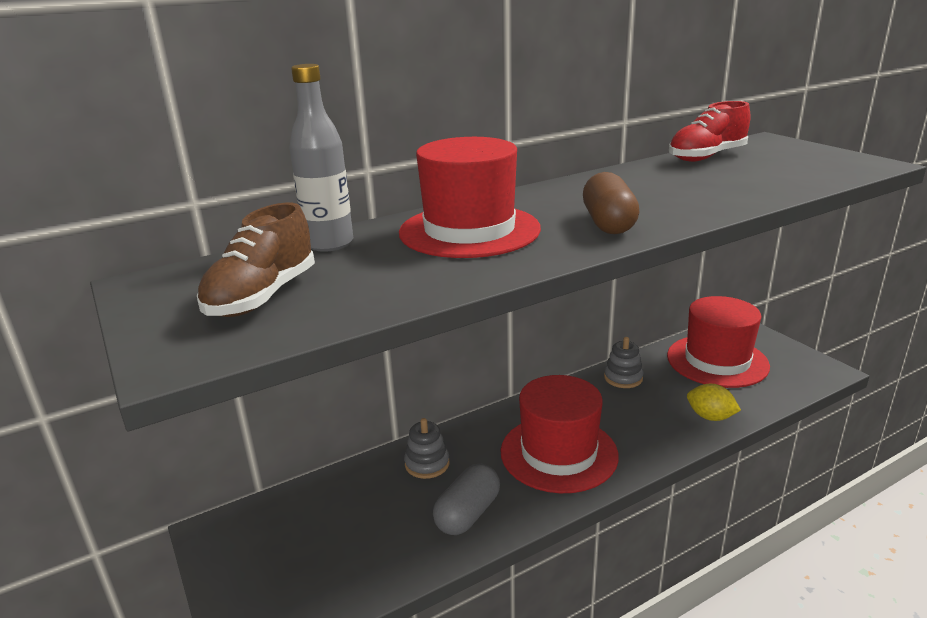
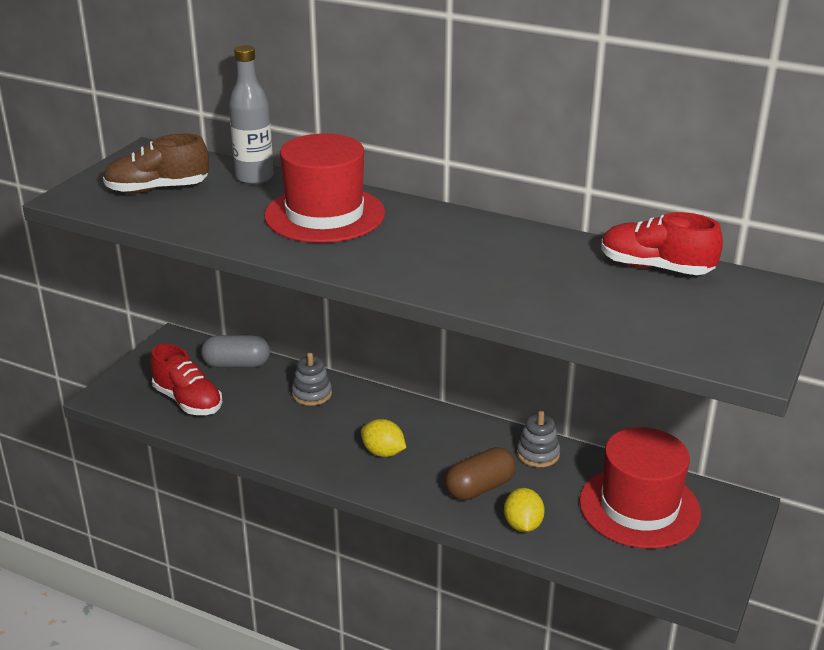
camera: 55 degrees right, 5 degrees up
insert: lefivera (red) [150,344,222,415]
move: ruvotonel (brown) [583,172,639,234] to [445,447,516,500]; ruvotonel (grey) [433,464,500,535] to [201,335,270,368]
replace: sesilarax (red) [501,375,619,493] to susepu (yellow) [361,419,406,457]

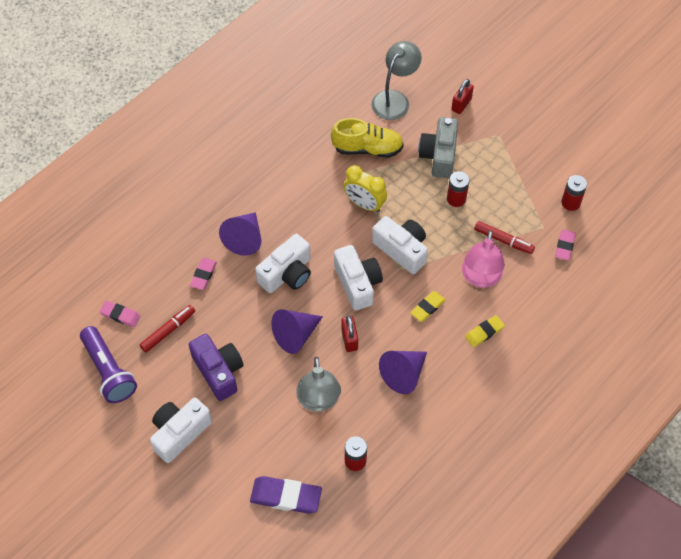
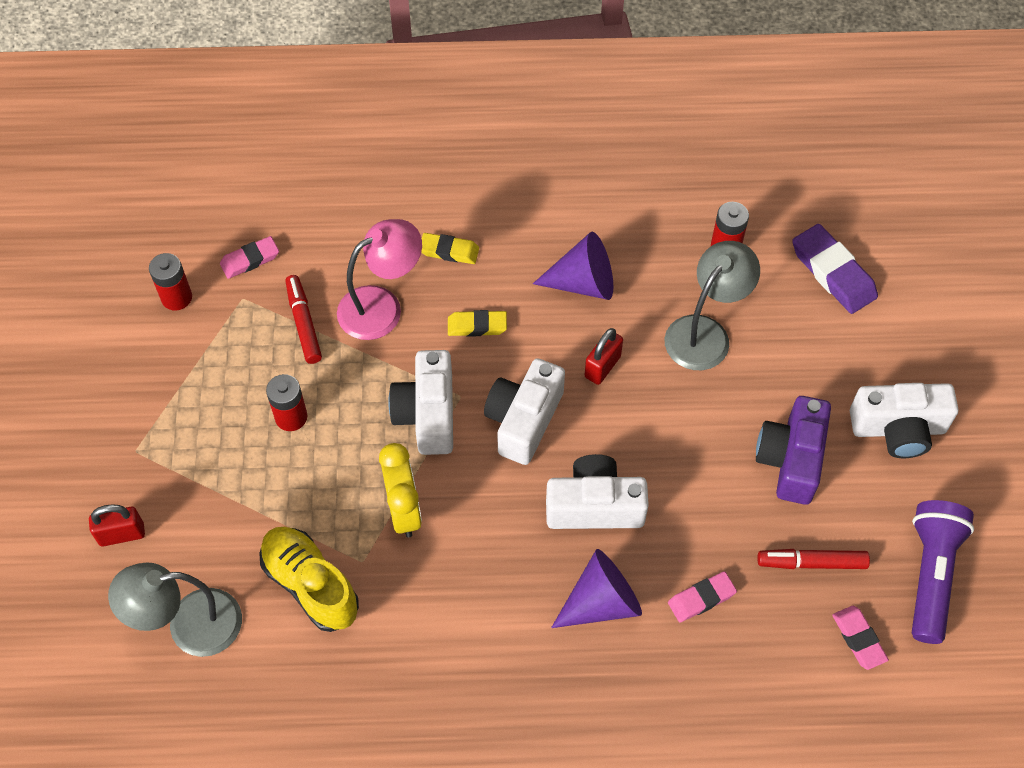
camera: 135 degrees left, 0 degrees up
delete: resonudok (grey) [418,117,458,178]; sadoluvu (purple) [271,309,323,354]

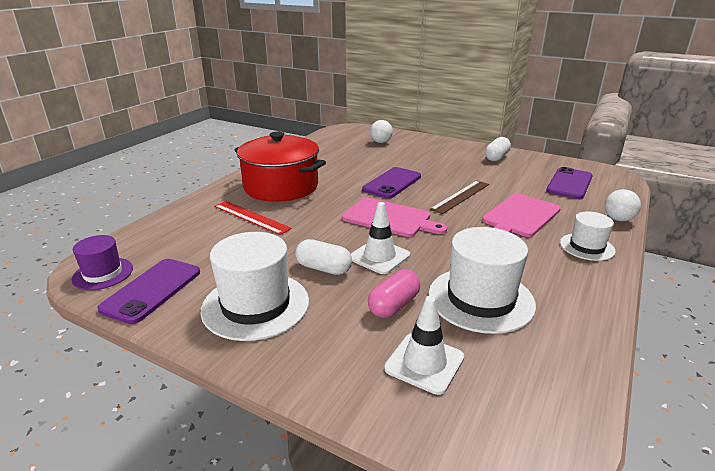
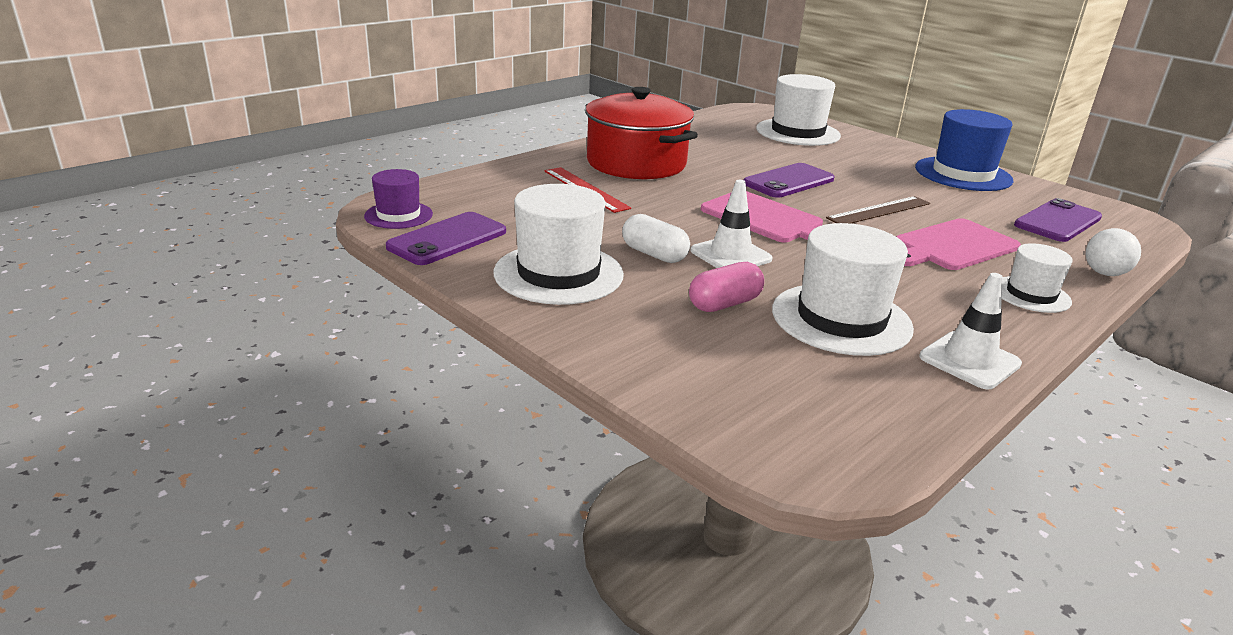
camera: 15 degrees right, 0 degrees up
move: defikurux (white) [384,296,464,395] to [919,273,1022,389]
replace: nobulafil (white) [370,120,393,143] to sesilarax (white) [756,74,841,146]; ruvotonel (white) [485,137,511,161] to sesilarax (blue) [915,109,1014,191]

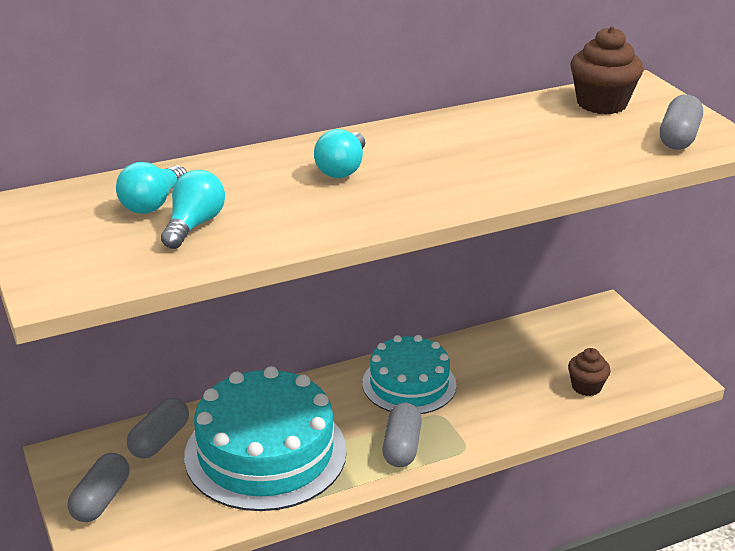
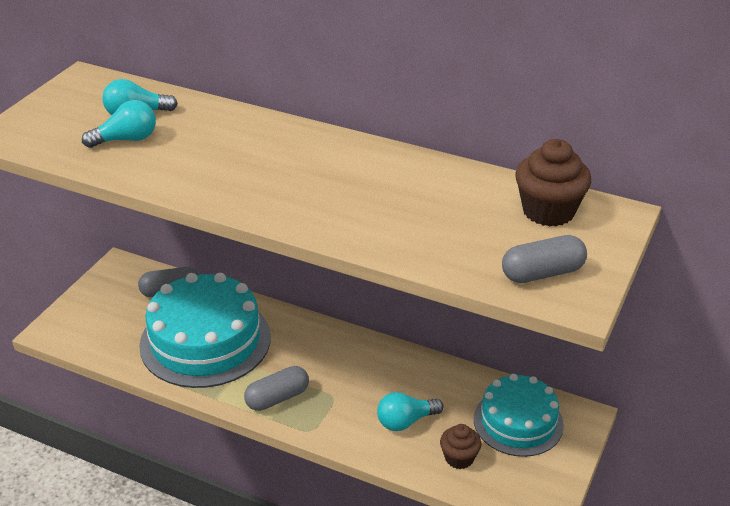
camera: 50 degrees right, 5 degrees up
delete: ruvotonel (grey) [68,453,130,522]
move: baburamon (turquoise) [314,129,365,178] to [377,392,444,431]; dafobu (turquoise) [362,335,457,414] to [474,374,564,457]

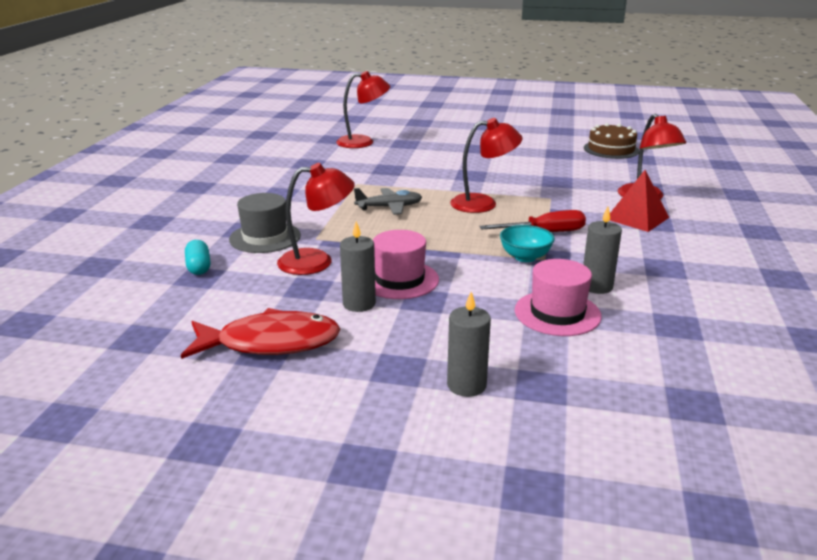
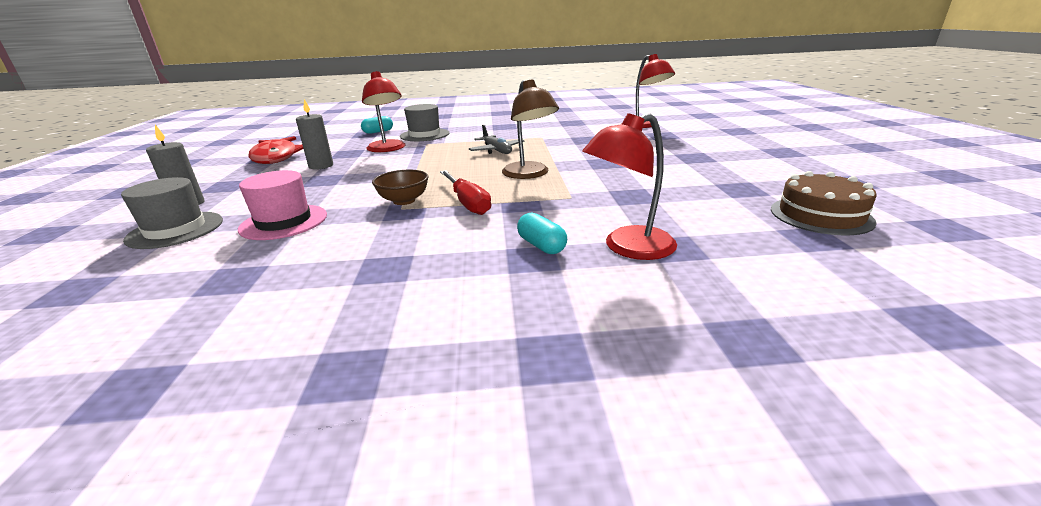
camera: 75 degrees right, 0 degrees up
delete: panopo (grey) [583,207,622,294]; sesilarax (pink) [373,230,439,299]
insert: sesilarax (grey) [121,177,223,249]
replace: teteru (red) [610,170,669,232] to ruvotonel (turquoise) [517,213,567,254]
recolor: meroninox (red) [450,118,523,213] to meroninox (brown) [502,80,559,179]; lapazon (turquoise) [500,225,555,262] to lapazon (brown) [372,170,429,205]

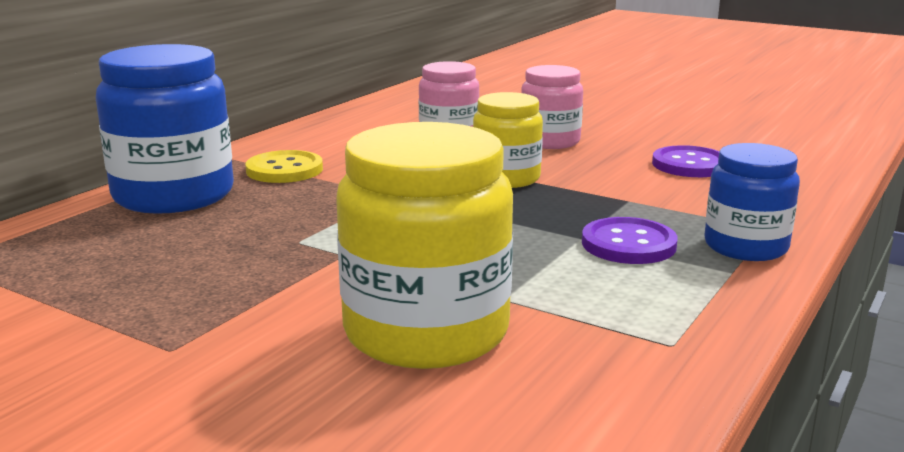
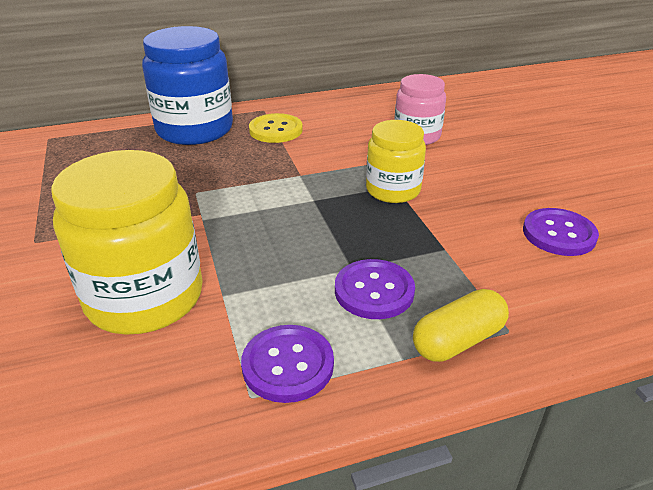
camera: 40 degrees right, 15 degrees up
delete: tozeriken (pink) [521,65,583,149]
insert: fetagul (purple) [241,325,334,403]
replace: tozeriken (blue) [704,143,800,261] to ruvotonel (yellow) [413,289,509,362]

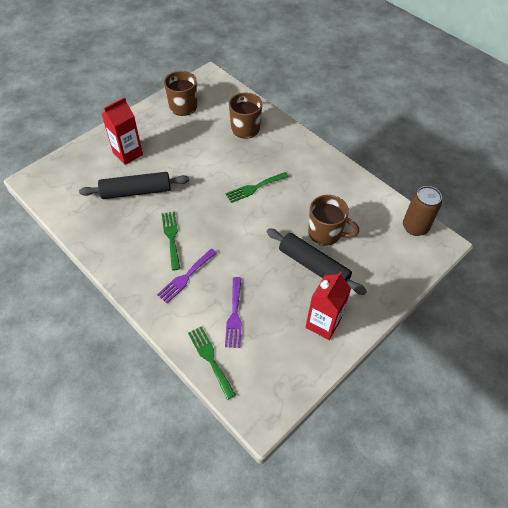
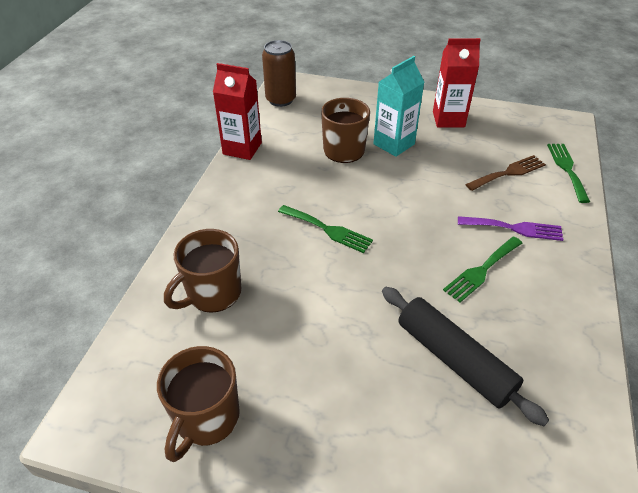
camera: 120 degrees left, 10 degrees down
move: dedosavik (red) [102,97,143,165] to [213,63,262,160]
replace: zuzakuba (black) [267,228,367,295] to dedosavik (turquoise) [373,56,424,157]
recolor: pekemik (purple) [225,277,242,348] to pekemik (brown) [465,155,546,191]
rotate: pekemik (green) [188,326,236,400] = [547,144,590,203] 150 degrees clockwise

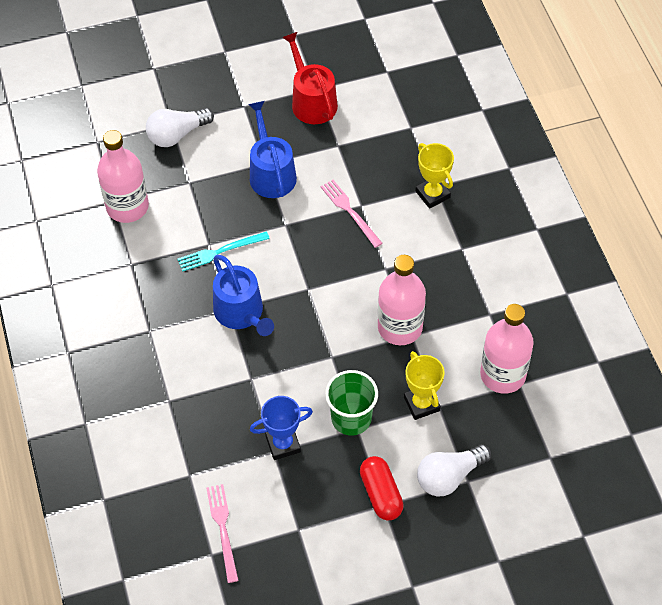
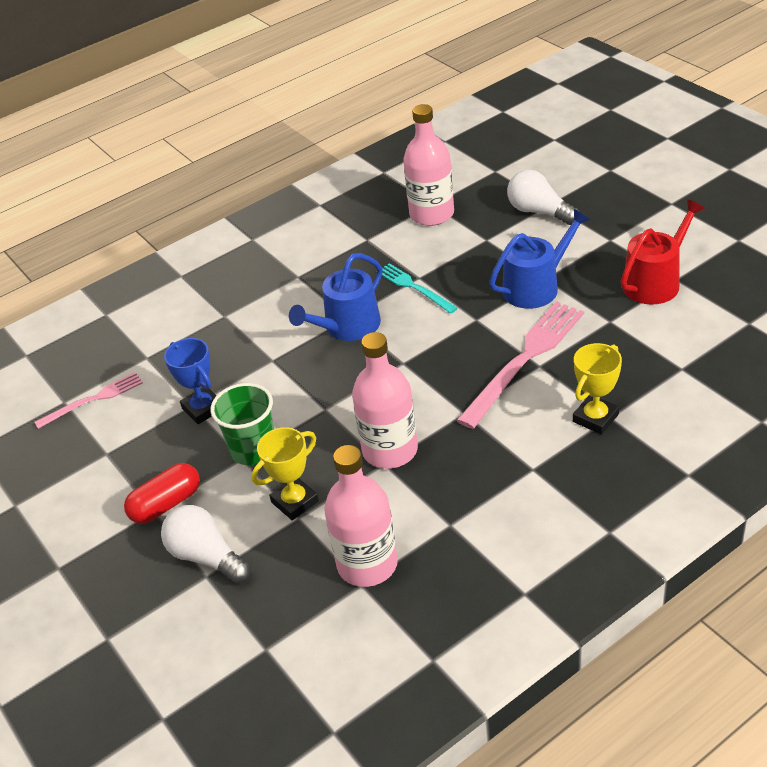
camera: 75 degrees right, 15 degrees down
resize: pekemik (pink) [321,180,383,248] = [456,301,584,429] x1.75

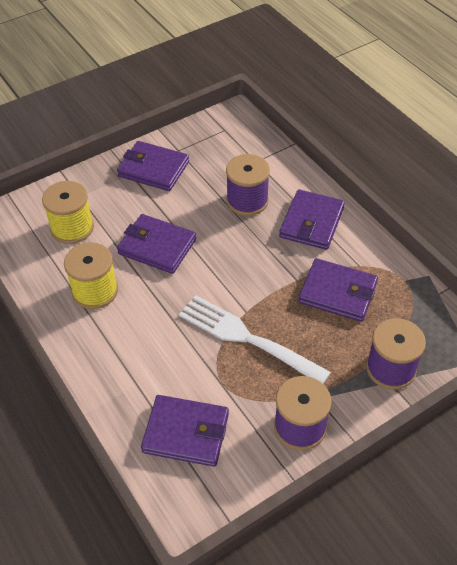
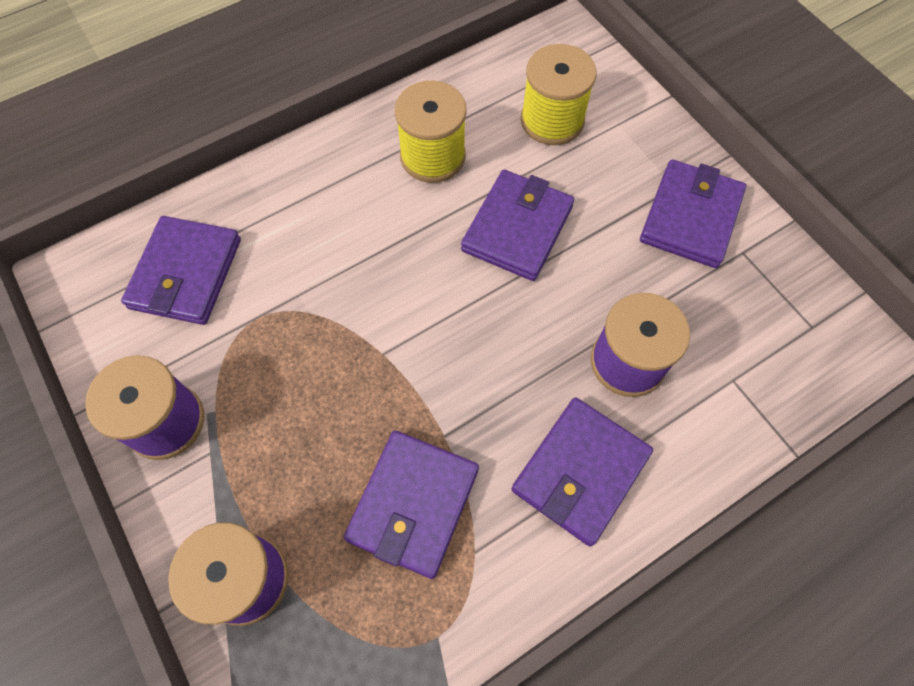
camera: 90 degrees right, 15 degrees up
delete: pekemik (white) [179,295,331,384]
rotate: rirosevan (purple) [279,189,345,250] = [512,397,653,547] 75 degrees counterclockwise

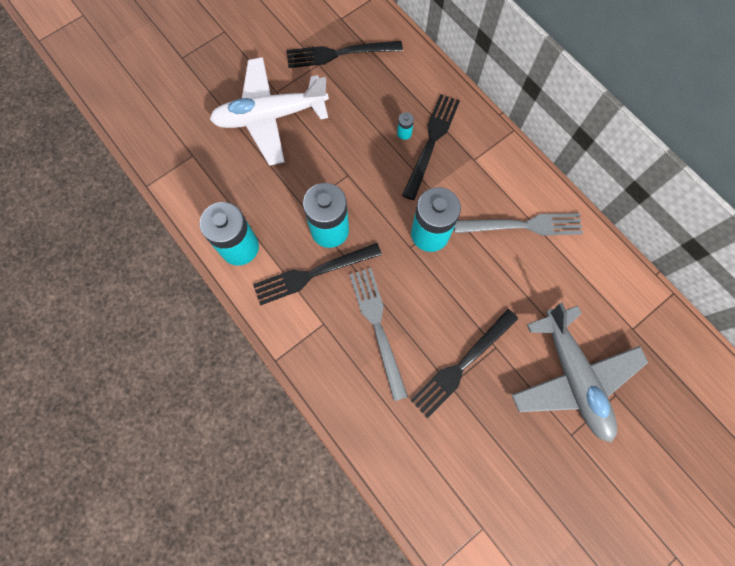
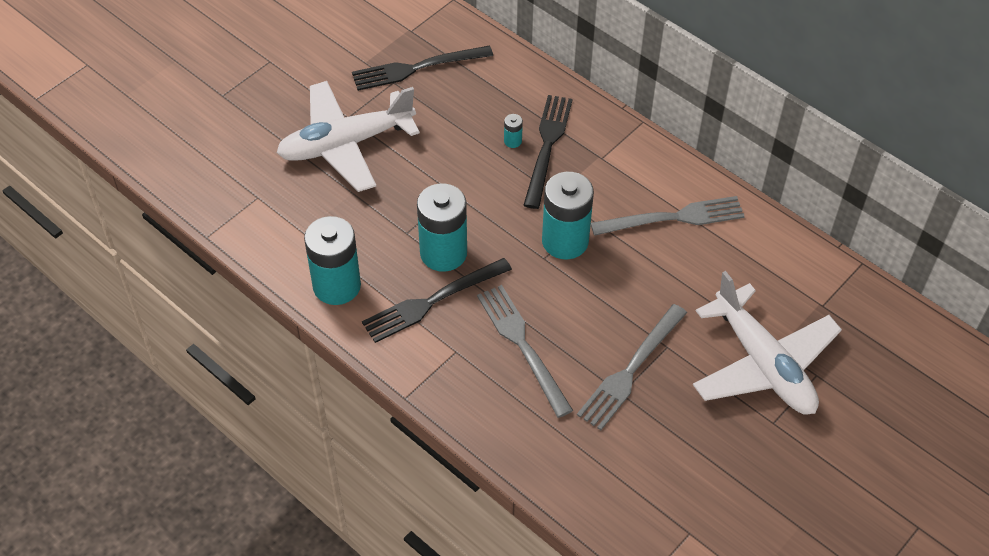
camera: 10 degrees left, 20 degrees down
recolor: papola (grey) [512,303,648,442] to papola (white) [693,271,842,415]; pekemik (black) [410,309,518,418] to pekemik (grey) [577,304,687,430]

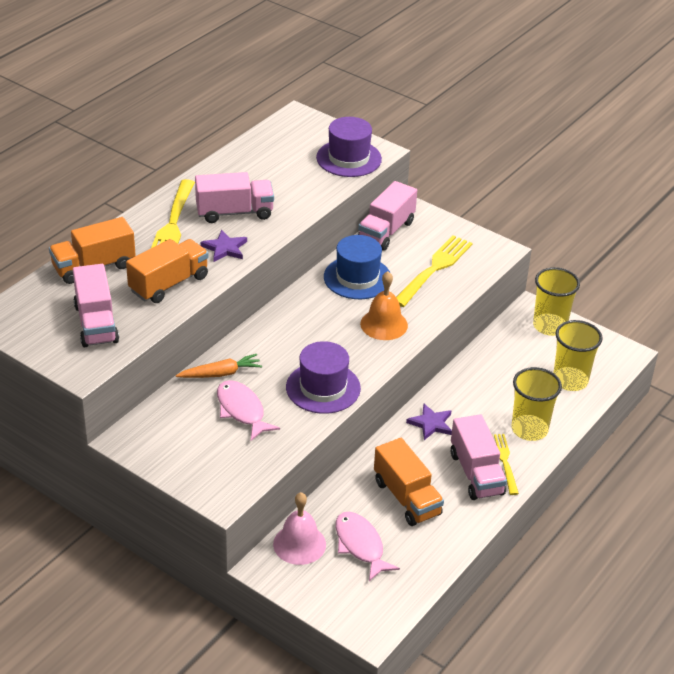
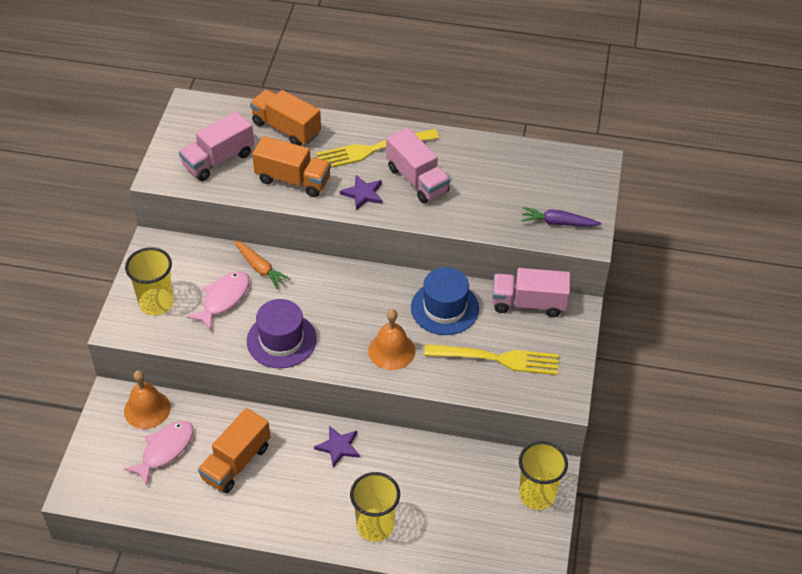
camera: 65 degrees right, 10 degrees up
delete: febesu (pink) [451,414,507,500]; pekemik (yellow) [492,434,519,495]
move: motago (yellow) [554,320,603,391] to [125,247,174,315]
replace: sesilarax (purple) [316,117,382,177] to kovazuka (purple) [521,207,601,227]
recolor: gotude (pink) [273,492,326,565] to gotude (orange) [124,370,171,429]

